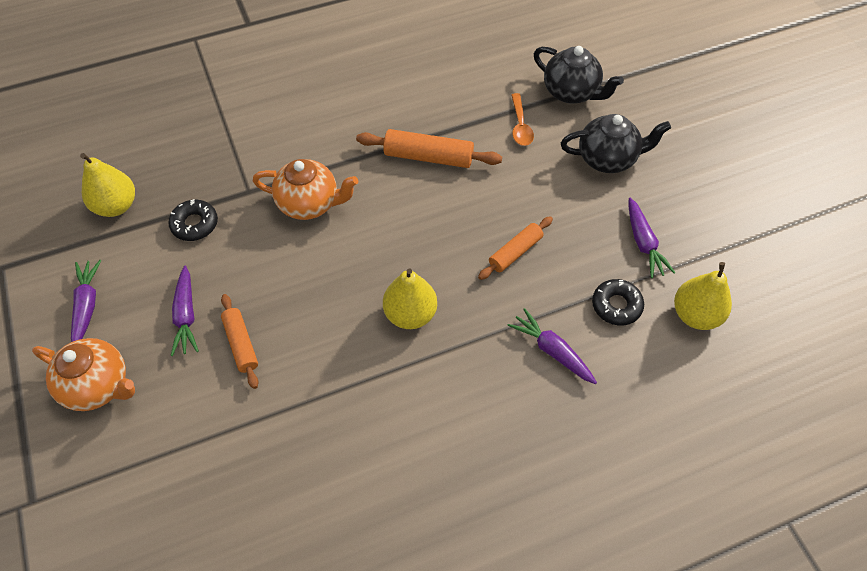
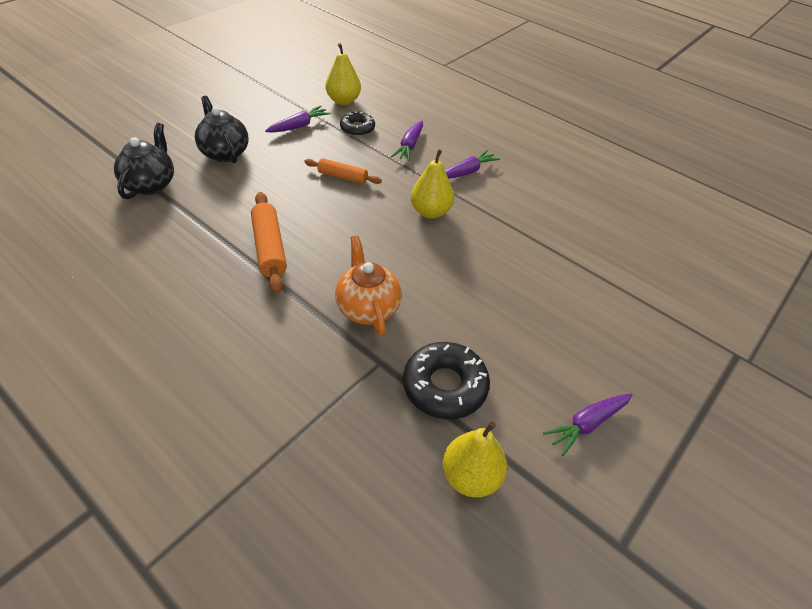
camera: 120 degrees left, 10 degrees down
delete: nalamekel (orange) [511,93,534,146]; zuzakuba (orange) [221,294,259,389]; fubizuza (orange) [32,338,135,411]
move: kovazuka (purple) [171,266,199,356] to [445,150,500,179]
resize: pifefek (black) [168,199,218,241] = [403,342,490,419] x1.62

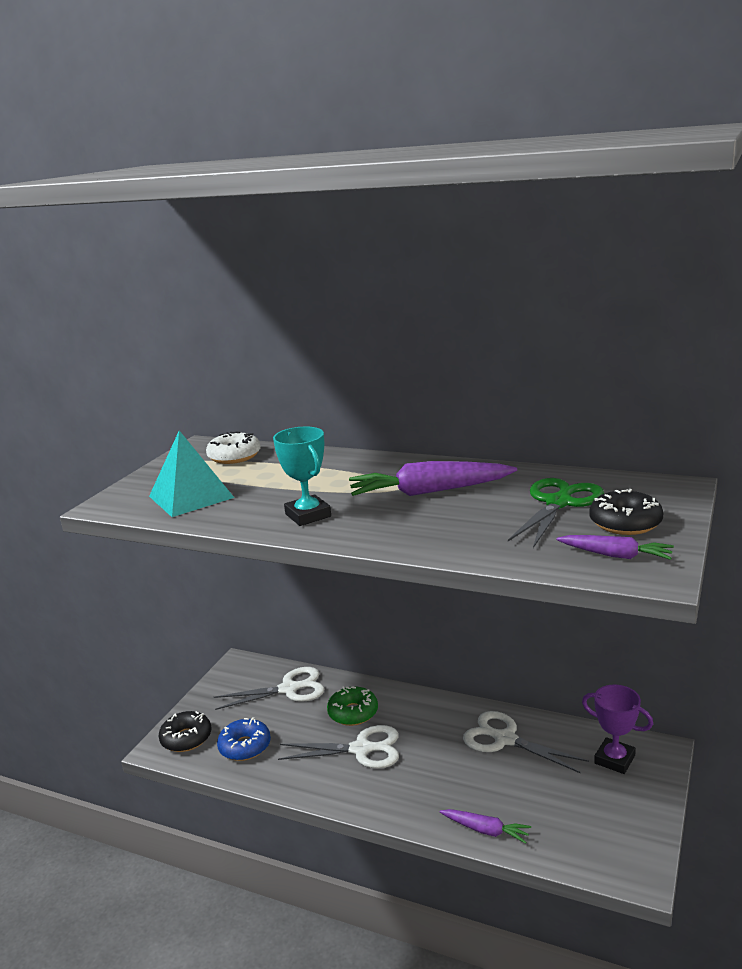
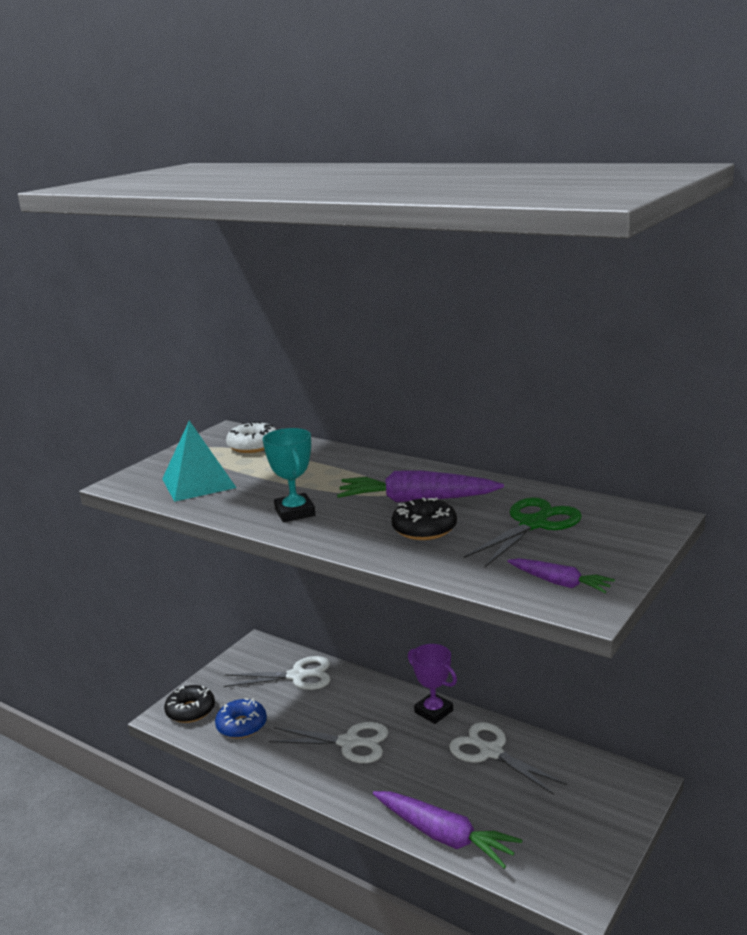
camera: 10 degrees right, 0 degrees up
delete: pifefek (green) [327,686,378,726]
move: pifefek (black) [590,489,663,535] to [391,497,457,540]; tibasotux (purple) [582,685,653,774] to [408,644,457,724]
resize: kovazuka (purple) [440,809,531,844] = [373,791,522,869] x1.79

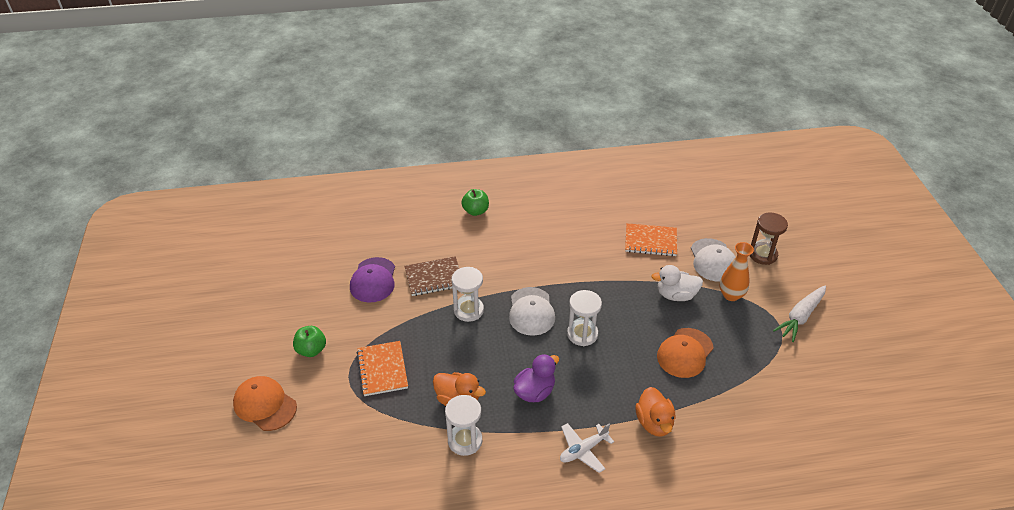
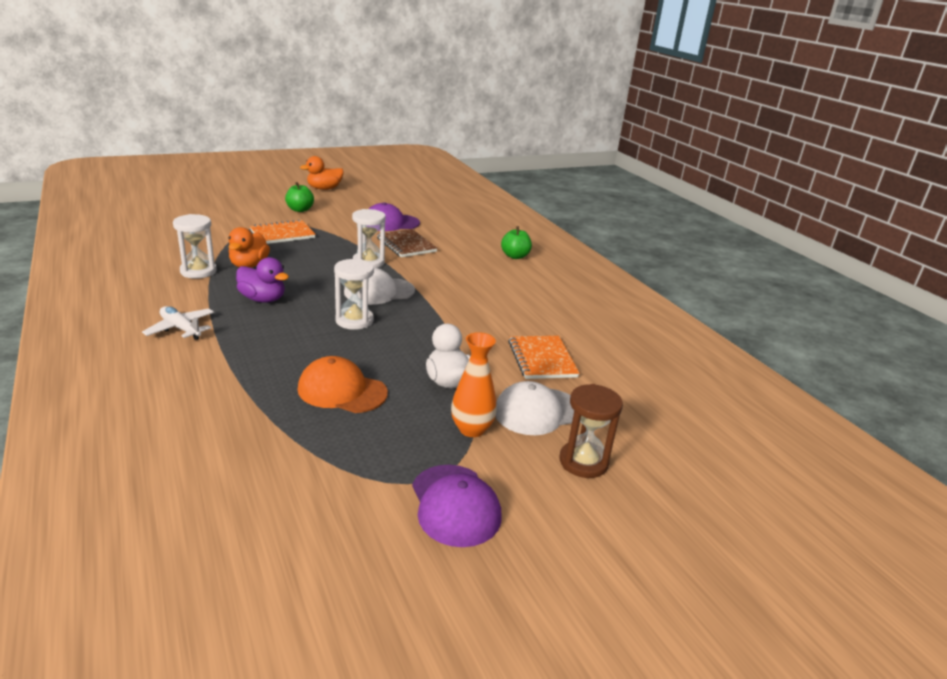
camera: 70 degrees right, 15 degrees down
delete: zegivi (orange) [233,376,297,431]
move: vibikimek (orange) [635,387,675,436] to [300,156,344,190]
replace: kovazuka (white) [773,286,826,342] to zegivi (purple) [412,465,501,547]

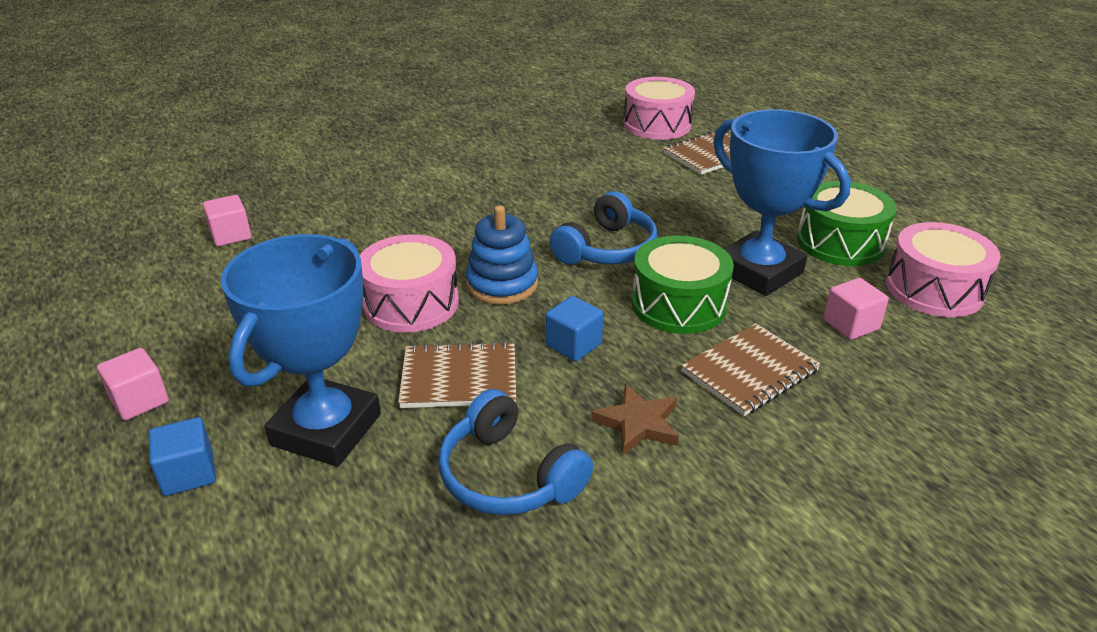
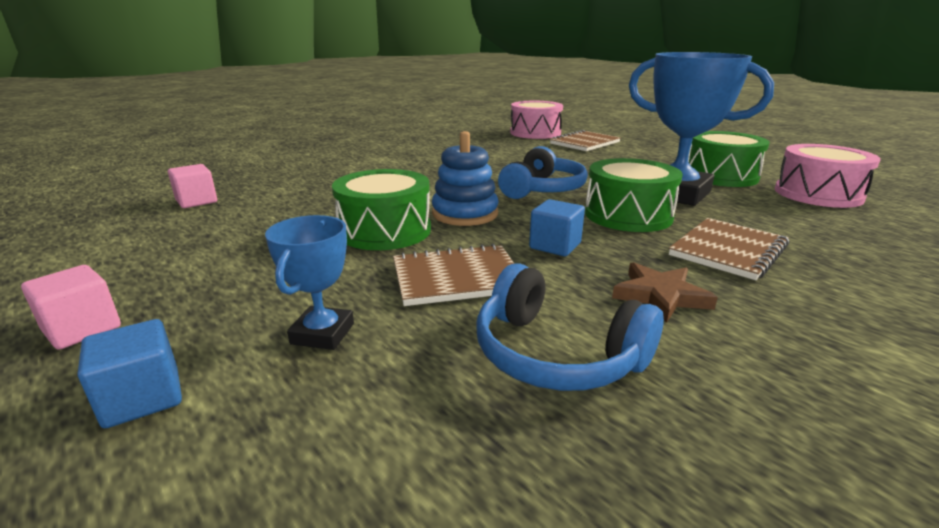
camera: 10 degrees left, 10 degrees down
delete: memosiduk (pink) [823,278,889,340]
recolor: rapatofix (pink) [360,234,459,332] to rapatofix (green) [332,169,431,250]
resize: tibasotux (blue) [221,234,381,467] = [265,215,354,350] x0.50

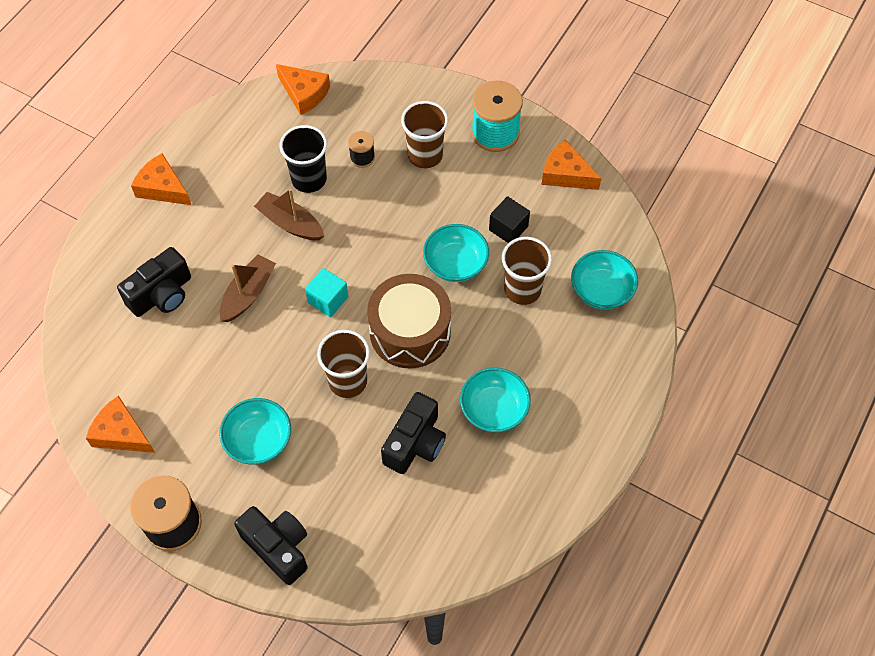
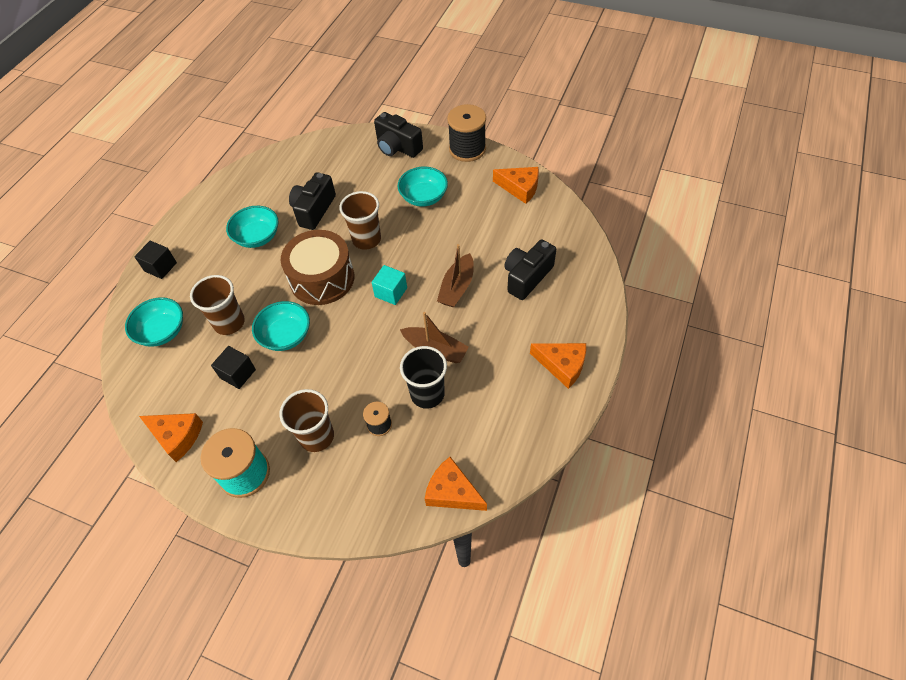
camera: 175 degrees right, 5 degrees down
insert: memosiduk (black) [134,241,177,279]

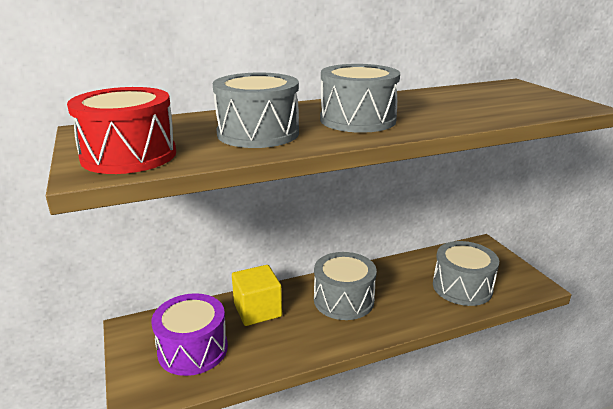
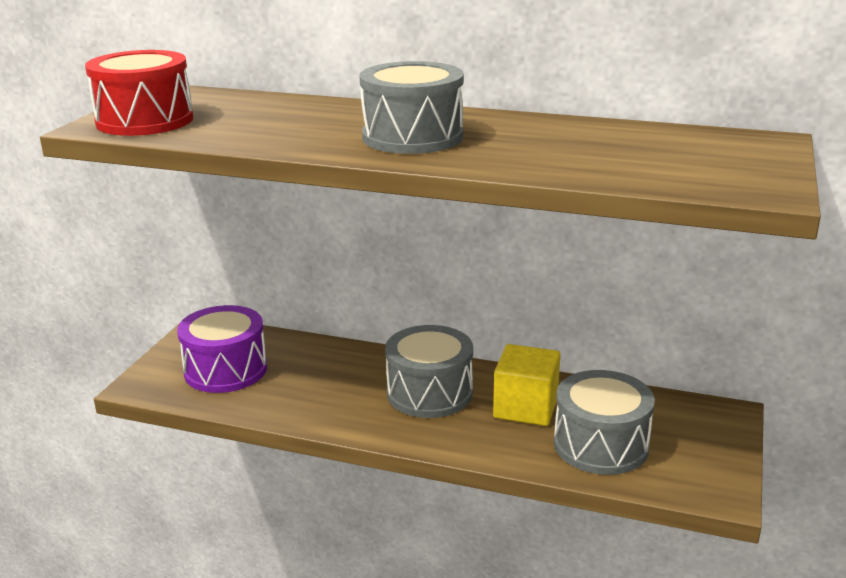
camera: 40 degrees right, 0 degrees up
delete: rapatofix (grey) [213,72,299,148]
move: memosiduk (yellow) [232,265,282,326] to [493,344,560,426]

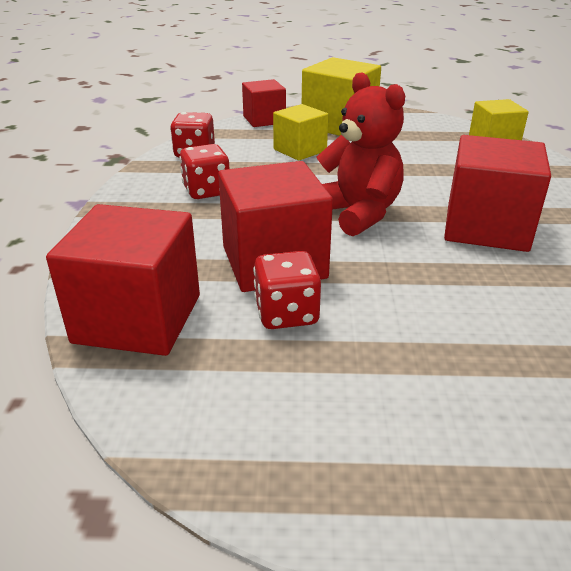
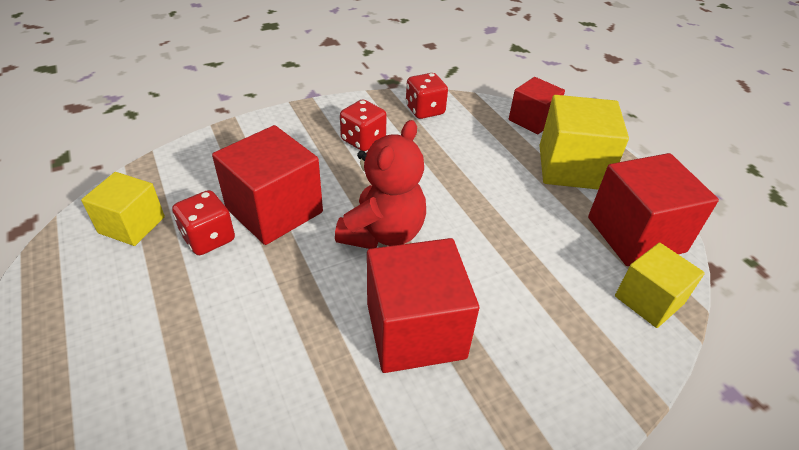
camera: 60 degrees right, 10 degrees up
move: memosiduk (yellow) [273,104,328,161] to [81,172,165,246]; memosiduk (red) [46,204,200,356] to [588,153,719,266]

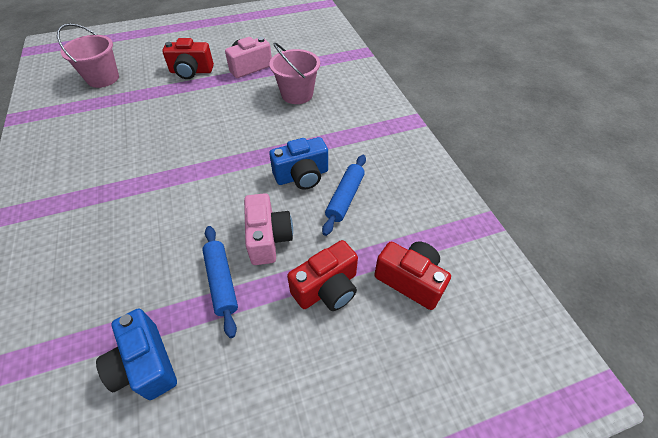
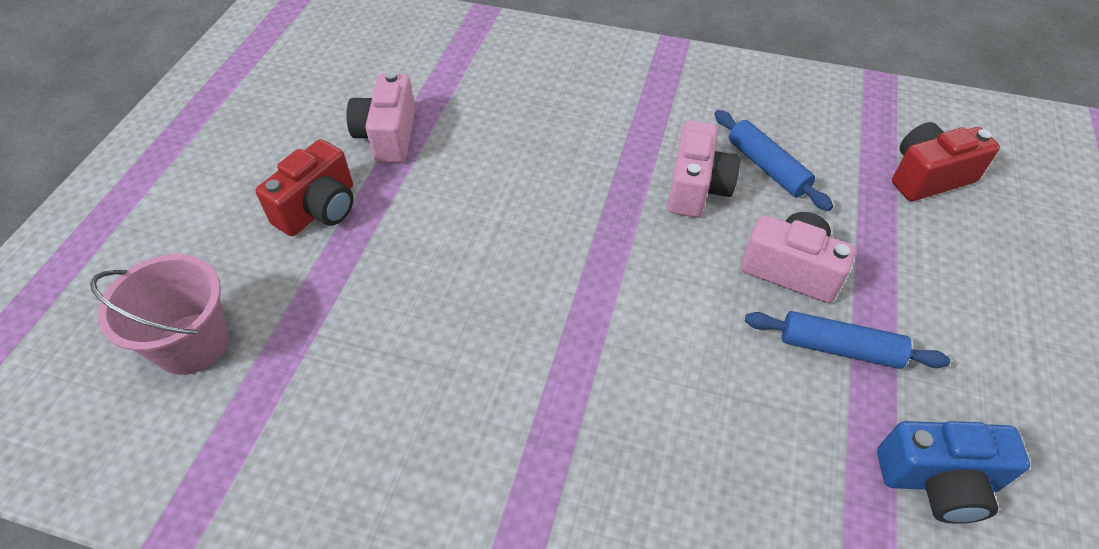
camera: 55 degrees left, 0 degrees up
delete: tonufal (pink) [269,43,320,104]; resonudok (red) [287,240,358,311]
recolor: resonudok (blue) [269,137,328,190] to resonudok (pink) [668,120,740,218]

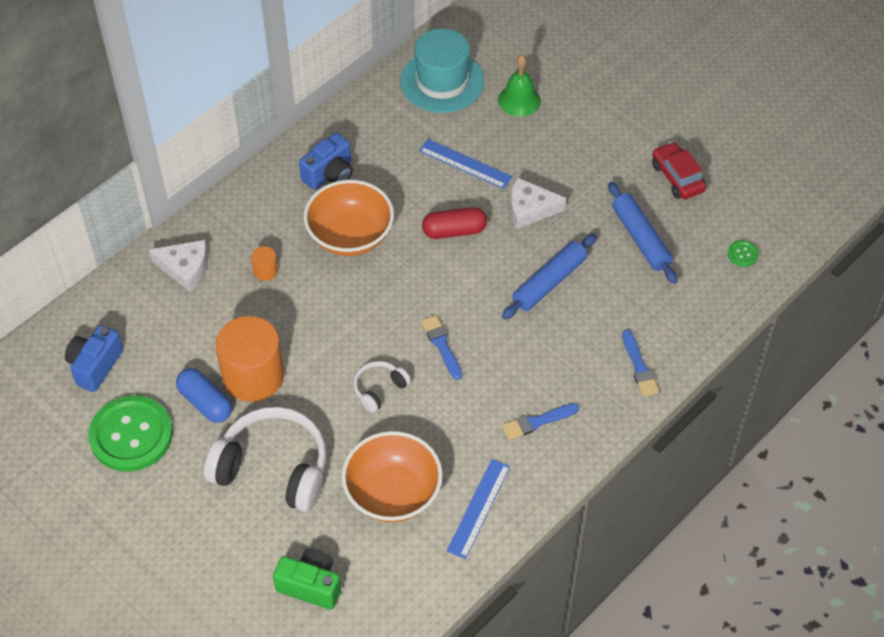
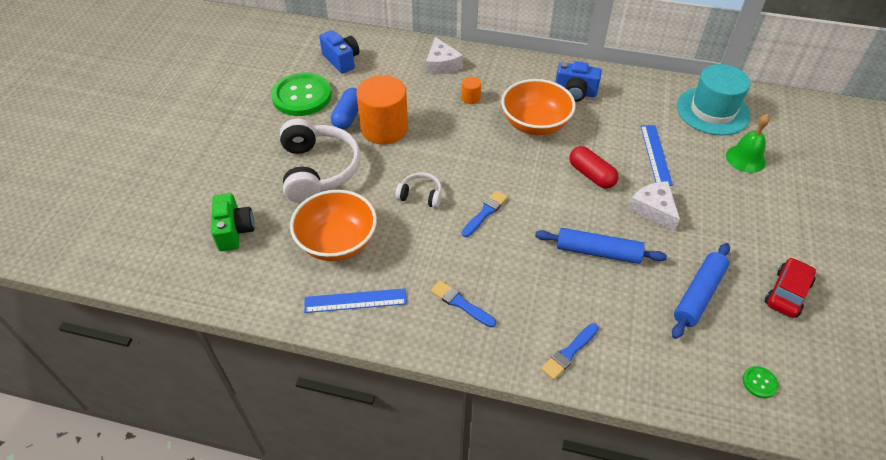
camera: 60 degrees right, 5 degrees down
rotate: resonudok (blue) [65,325,123,392] = [319,30,360,74] 60 degrees clockwise

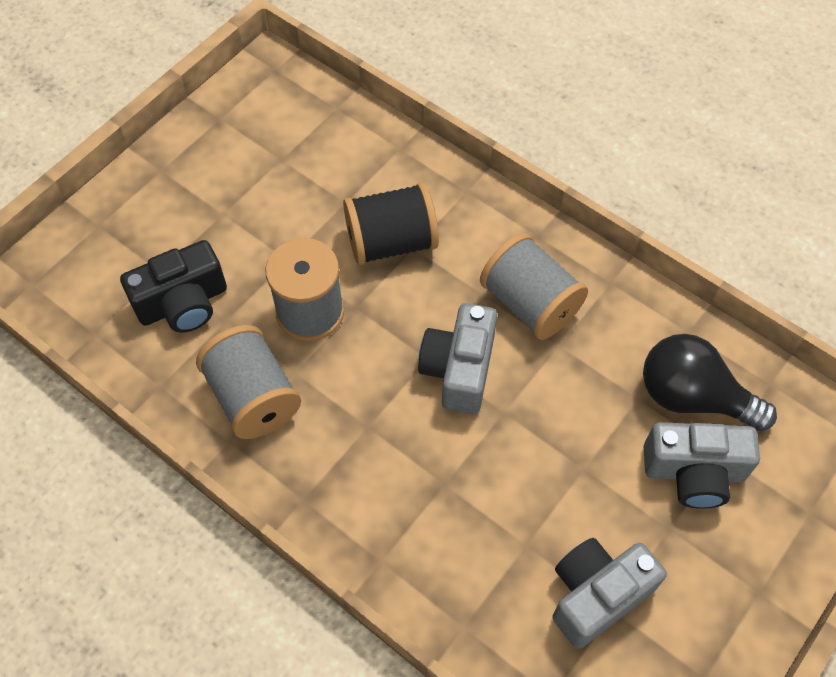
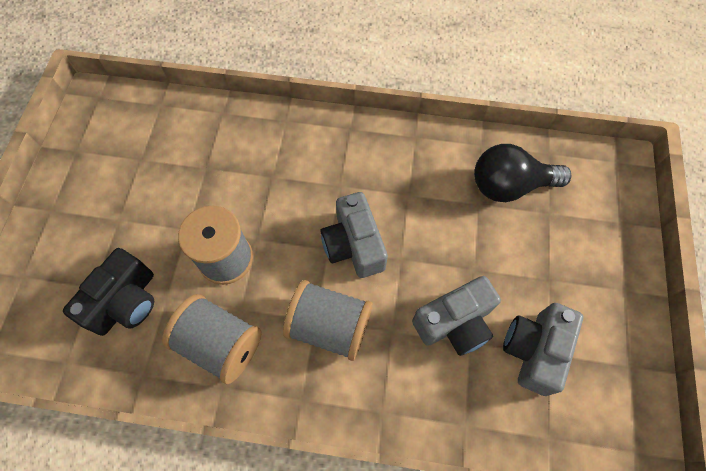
camera: 30 degrees left, 5 degrees up
delete: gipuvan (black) [343,182,439,265]
move: gipuvan (grey) [480,233,588,340] to [283,280,373,361]; resonudok (grey) [644,422,760,509] to [412,276,501,356]

